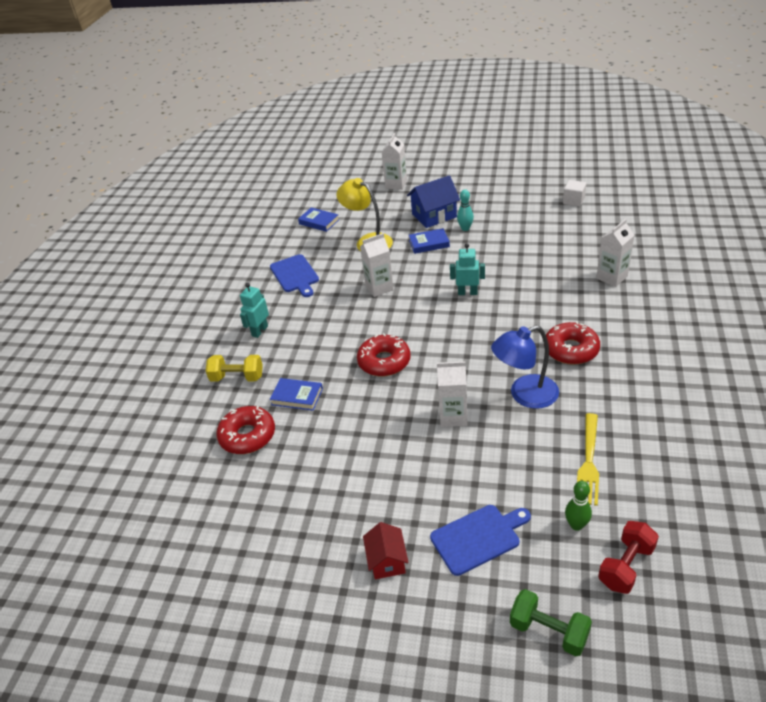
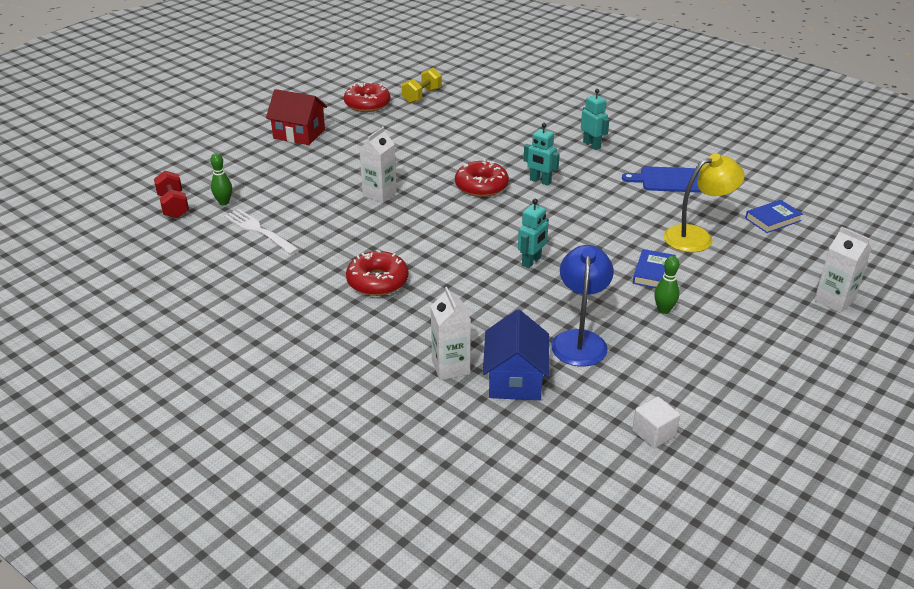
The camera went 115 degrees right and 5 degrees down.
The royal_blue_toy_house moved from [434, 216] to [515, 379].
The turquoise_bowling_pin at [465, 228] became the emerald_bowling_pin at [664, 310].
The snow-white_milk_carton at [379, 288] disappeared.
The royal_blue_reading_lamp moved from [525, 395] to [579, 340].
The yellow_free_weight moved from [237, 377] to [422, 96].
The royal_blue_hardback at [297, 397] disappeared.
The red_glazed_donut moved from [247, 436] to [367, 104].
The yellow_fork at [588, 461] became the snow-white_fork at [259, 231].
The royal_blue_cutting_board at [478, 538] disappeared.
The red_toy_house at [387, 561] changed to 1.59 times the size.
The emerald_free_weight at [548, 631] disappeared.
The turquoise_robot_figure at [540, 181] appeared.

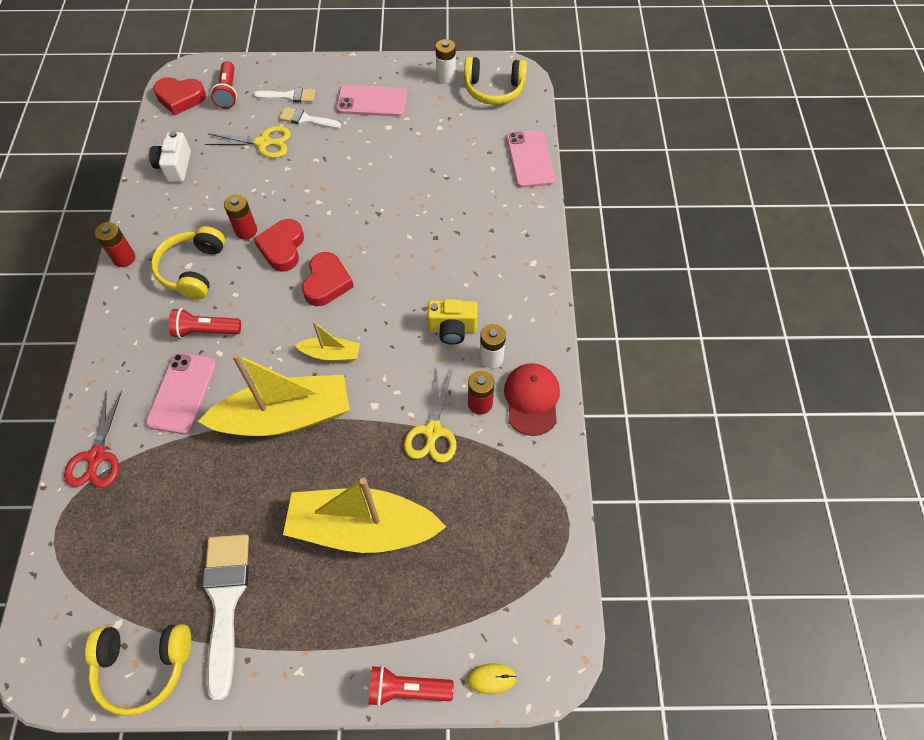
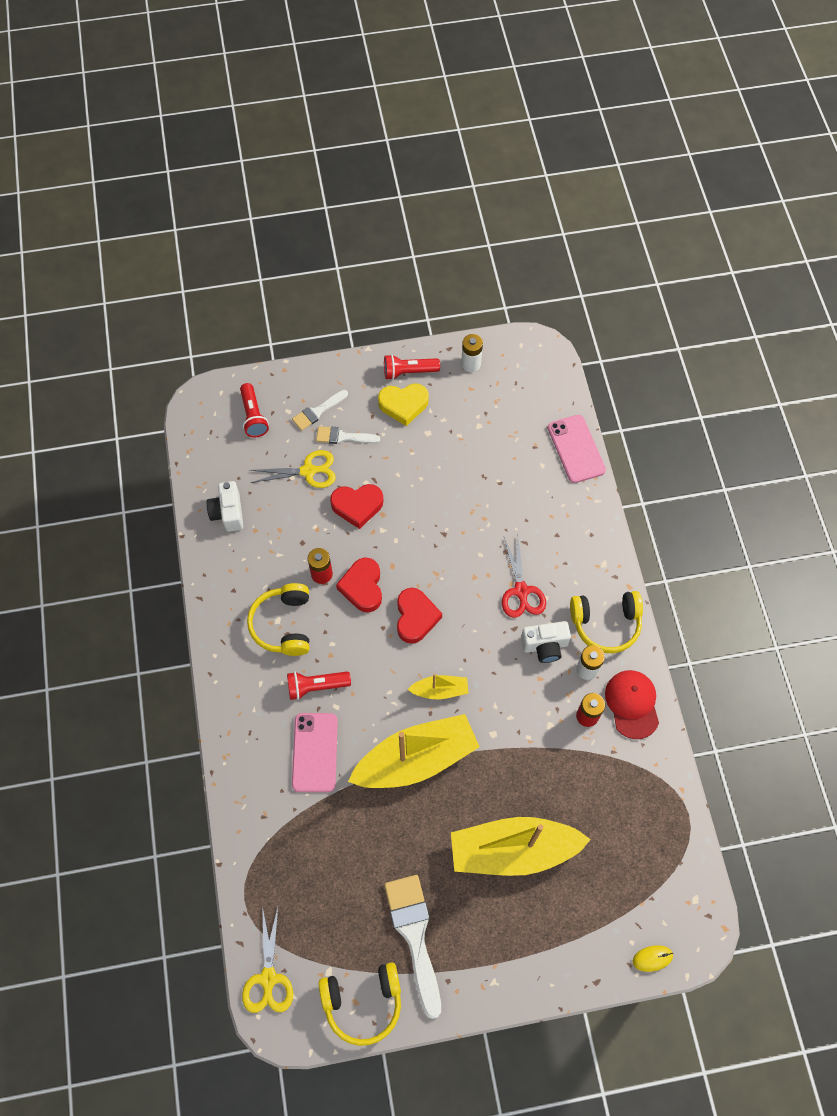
The camera went 10 degrees left and 5 degrees up.
The yellow_over-ear_headphones moved from [494, 89] to [606, 624].
The red_love_heart moved from [180, 98] to [357, 506].
The rosy_mobile_phone at [372, 101] was replaced by the yellow_love_heart at [403, 405].
The snow-white_paint_brush at [289, 96] turned 150 degrees clockwise.
The red_AA_battery at [124, 258] disappeared.
The yellow_photo_camera at [452, 329] became the snow-white_photo_camera at [545, 646].
The yellow_pair_of_scissors moved from [433, 431] to [268, 978].
The red_pair_of_scissors moved from [97, 456] to [521, 591].
The red_flashlight moved from [407, 689] to [409, 372].

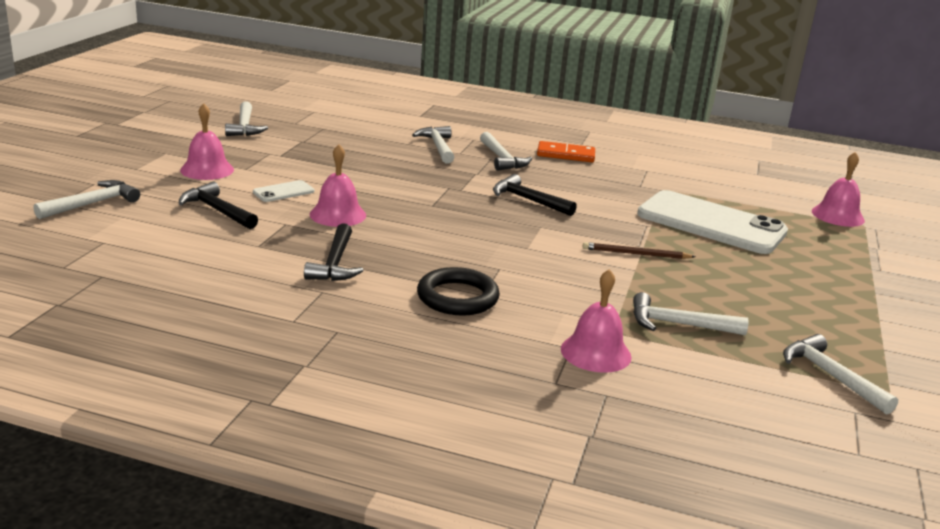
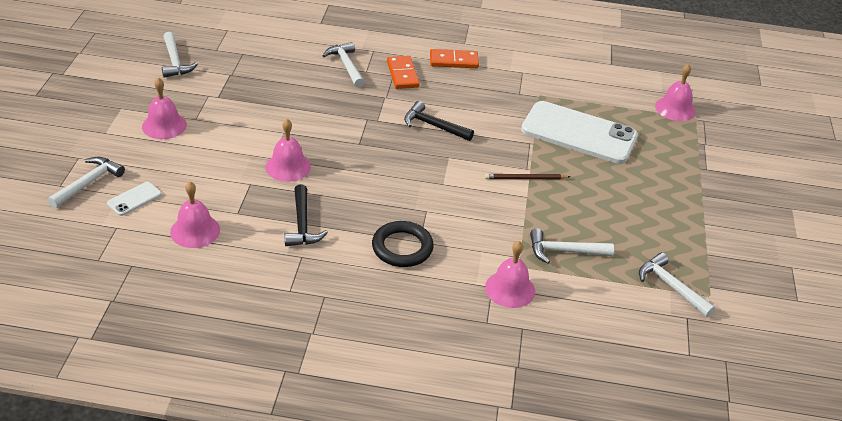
The camera went 10 degrees left and 15 degrees up.
The snow-white_carpenter's_hammer at [502, 159] was replaced by the bright_orange_domino at [402, 74].
The snow-white_mobile_phone moved from [283, 192] to [134, 199].
The jet-black_carpenter's_hammer at [217, 210] disappeared.
The rosy_bell at [195, 231] appeared.

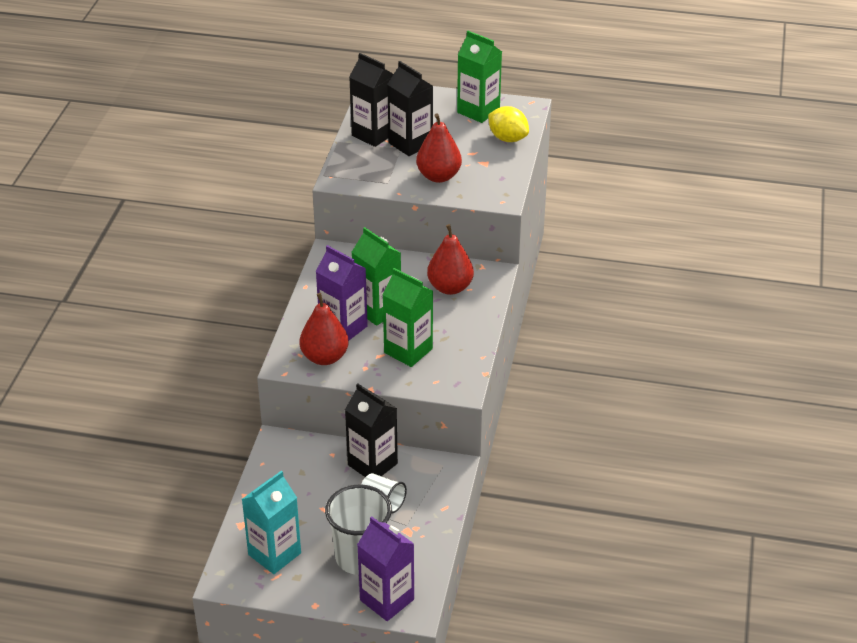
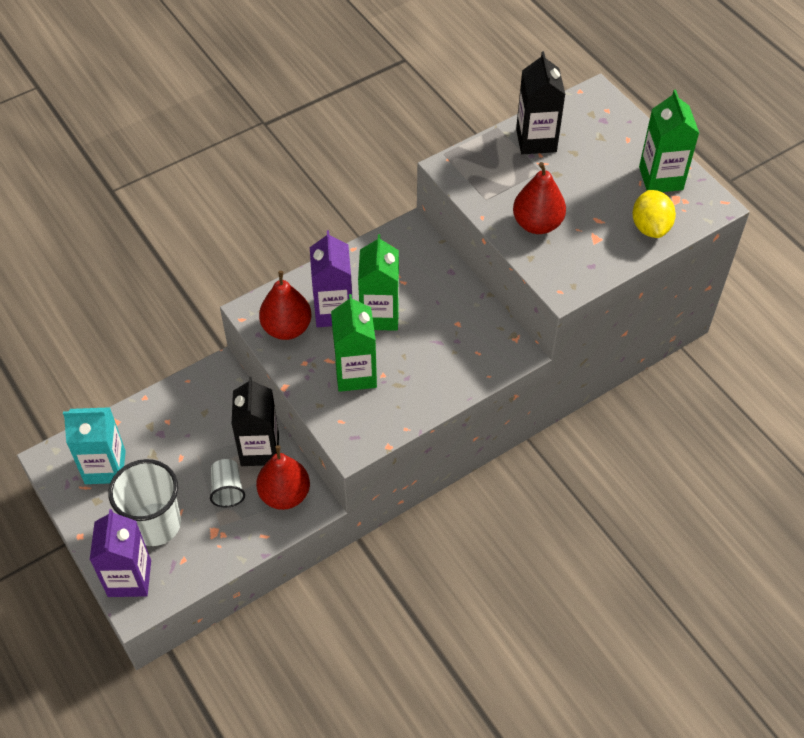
The camera went 45 degrees right and 15 degrees up.
The jet-black_milk_carton at [410, 144] disappeared.
The red_pear moved from [450, 287] to [285, 494].

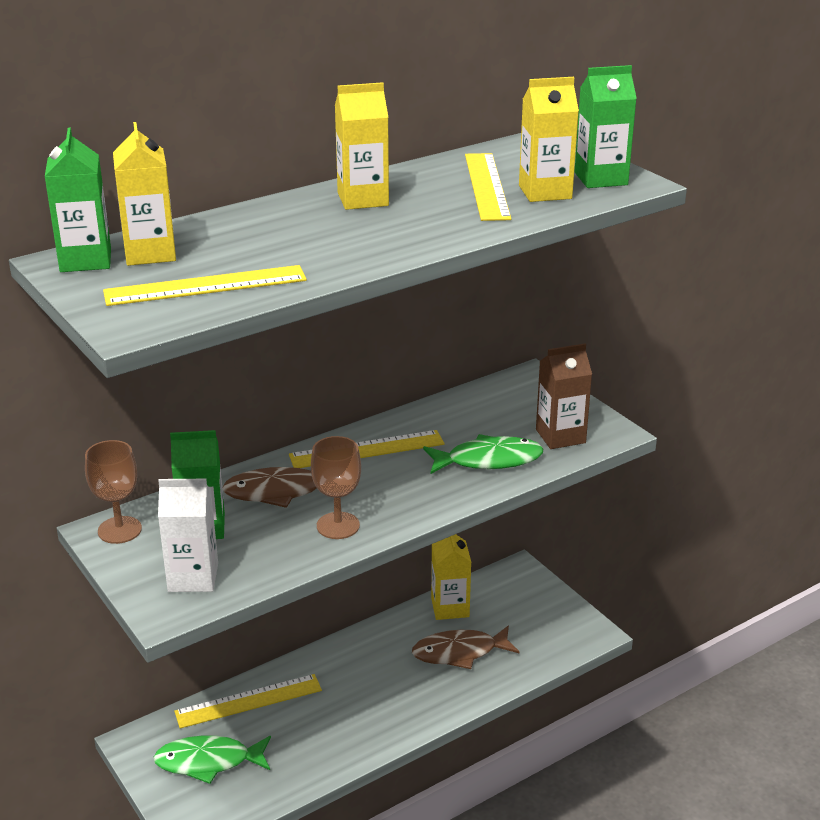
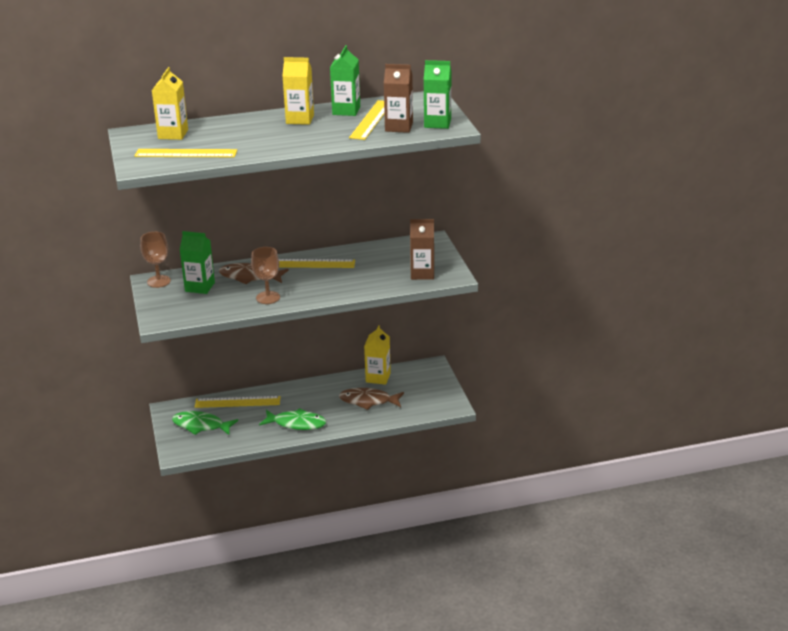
The camera went 20 degrees right and 0 degrees up.
The yellow_milk_carton at [545, 192] became the russet_milk_carton at [399, 127].
The emerald_milk_carton moved from [85, 260] to [346, 110].
The emerald_fish_figure moved from [488, 460] to [296, 423].
The snow-white_milk_carton at [193, 577] disappeared.

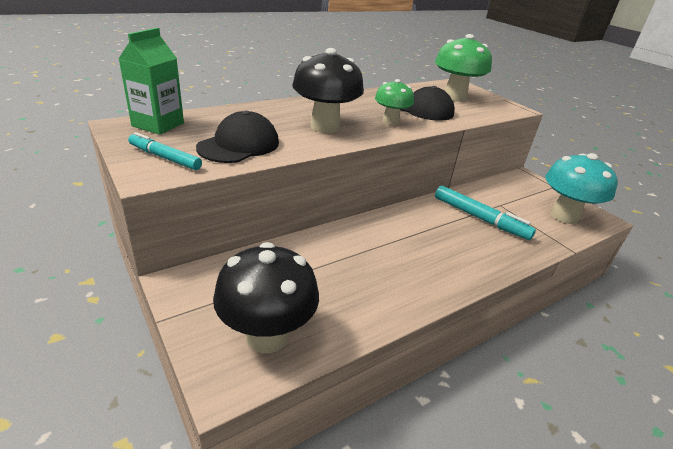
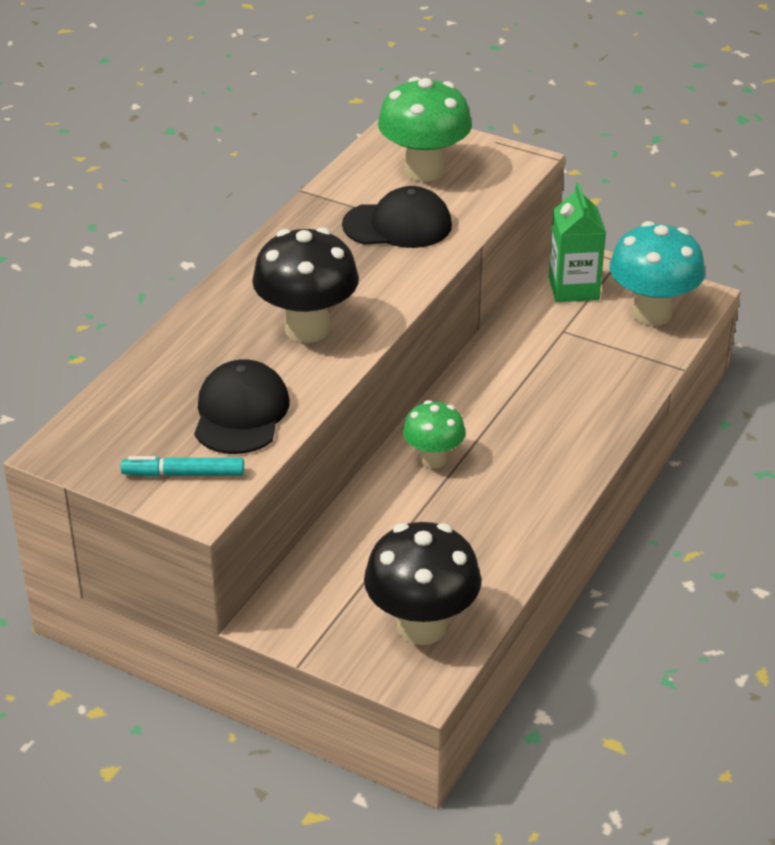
The camera went 25 degrees left and 5 degrees up.
The emerald_milk_carton moved from [158, 125] to [573, 288].
The emerald_mushroom moved from [390, 122] to [433, 459].
The turquoise_felt_pen at [480, 218] disappeared.

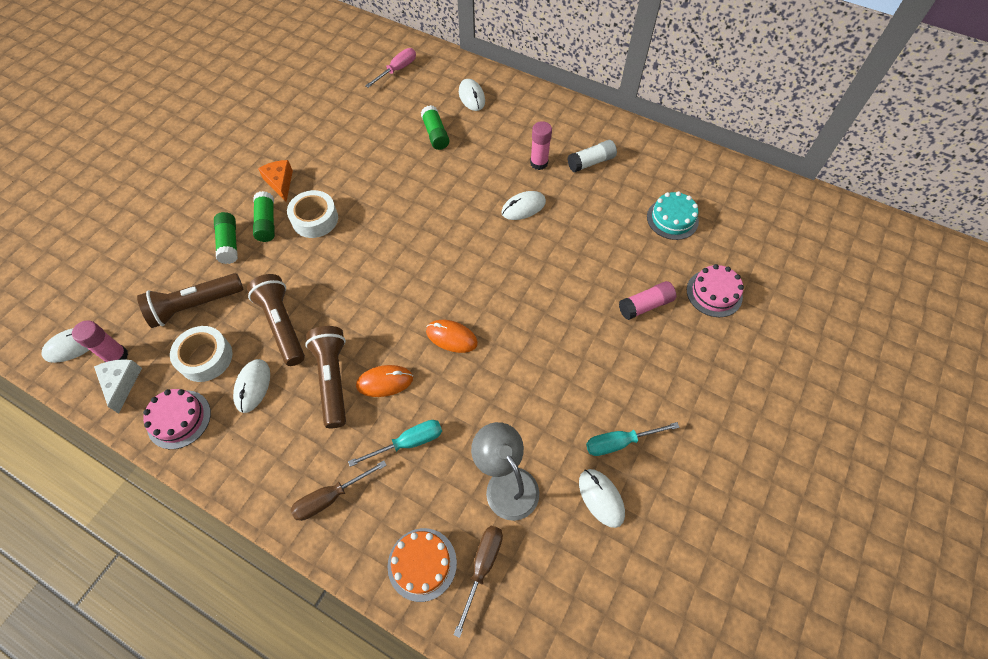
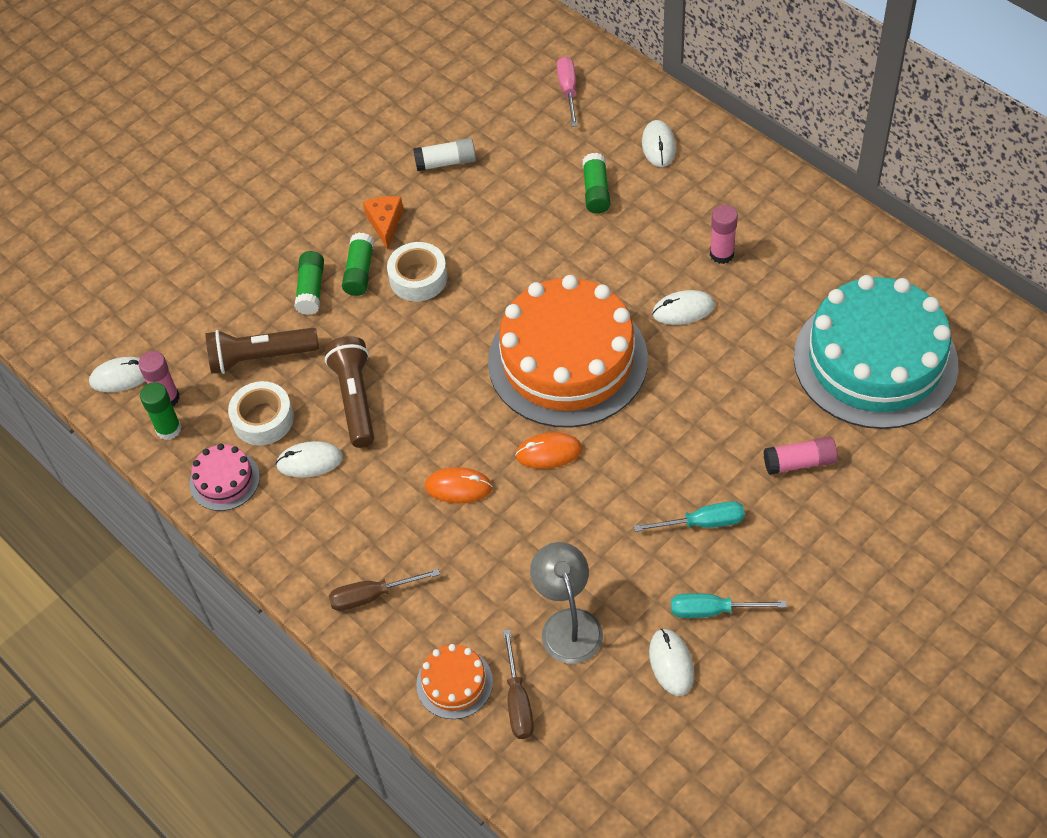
The camera went 20 degrees right and 5 degrees down.
The rosy_flat_screwdriver at [397, 70] turned 60 degrees counterclockwise.
The snow-white_glue_stick moved from [591, 162] to [446, 162].
The turquoise_gateau at [672, 219] changed to 2.35 times the size.
The rosy_gateau at [714, 293] disappeared.
The bright_orange_mouse at [451, 337] turned 45 degrees counterclockwise.
The russet_flashlight at [333, 379] disappeared.
The snow-white_piece_of_cheese at [121, 383] was replaced by the emerald_glue_stick at [168, 429].
The snow-white_mouse at [253, 386] turned 60 degrees clockwise.
The turquoise_flat_screwdriver moved from [408, 443] to [702, 523].
The russet_flat_screwdriver at [482, 567] turned 135 degrees clockwise.
The bright_orange_gateau at [567, 360] appeared.

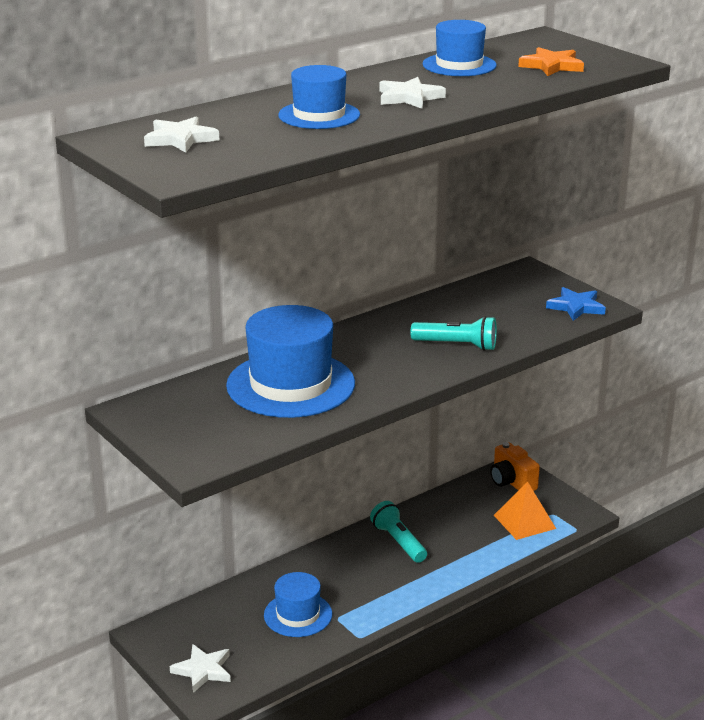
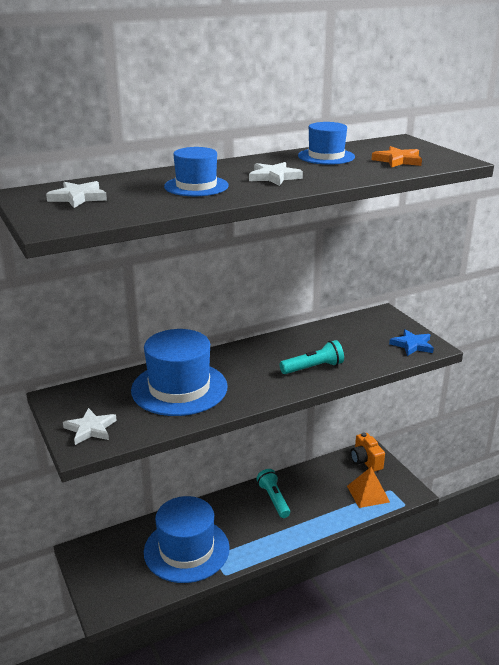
The camera went 10 degrees right and 0 degrees up.
The turquoise_flashlight at [456, 345] turned 45 degrees counterclockwise.
The royal_blue_top_hat at [298, 615] changed to 1.73 times the size.
The snow-white_star_shape moved from [203, 670] to [90, 429].

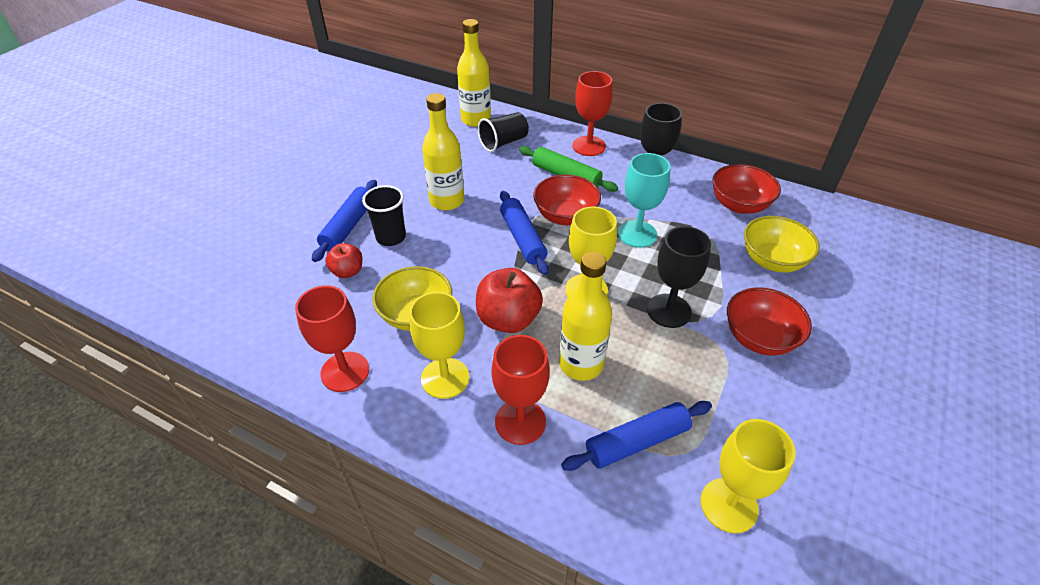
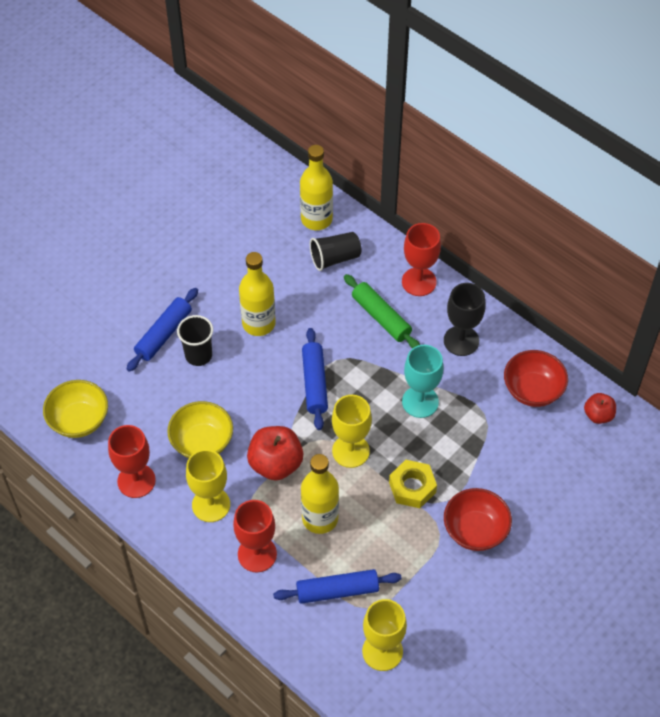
The camera went 15 degrees right and 10 degrees up.
The red_deep_dish at [565, 216] disappeared.
The yellow_deep_dish moved from [772, 260] to [79, 420].
The jet-black_chalice at [669, 311] was replaced by the yellow_hexagon_nut at [412, 487].
The red_toy_apple moved from [347, 271] to [598, 415].

